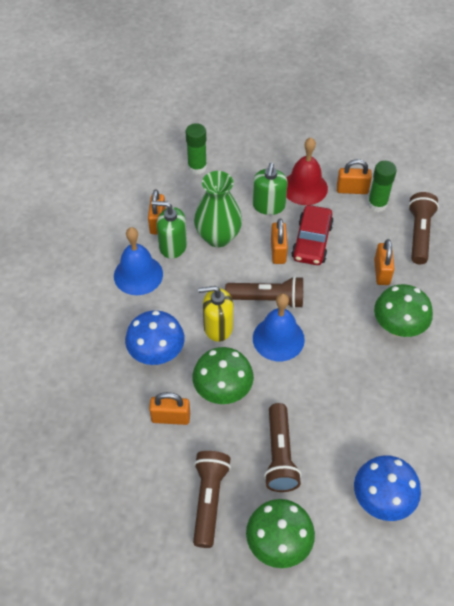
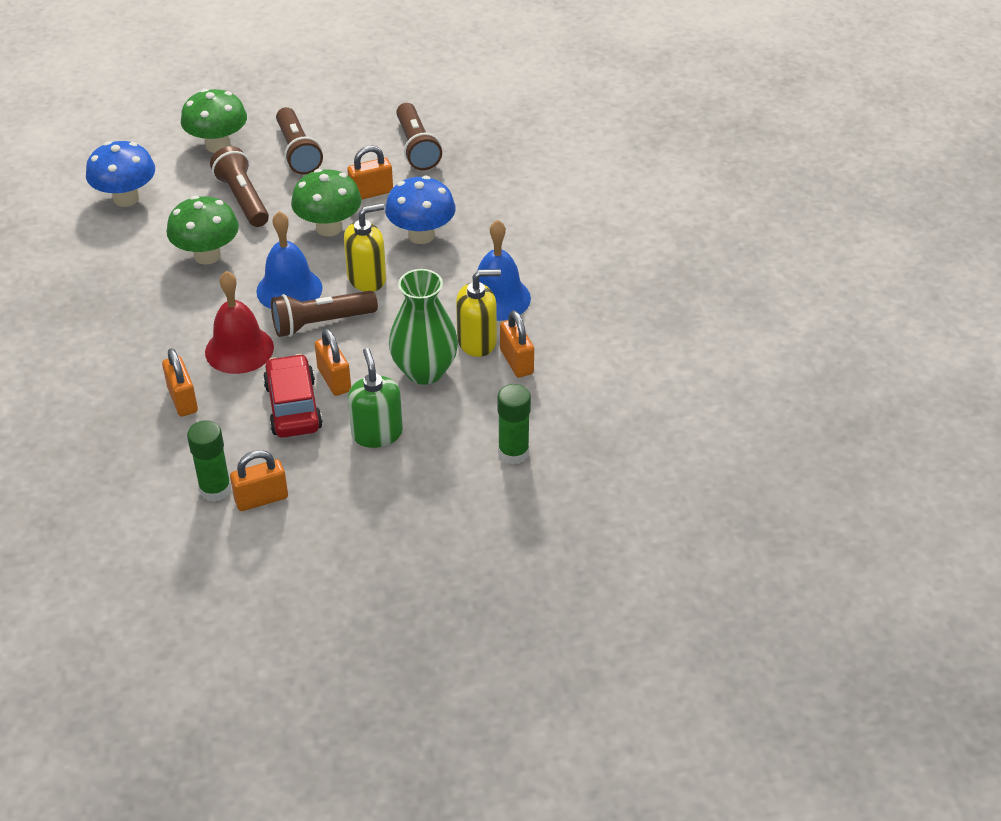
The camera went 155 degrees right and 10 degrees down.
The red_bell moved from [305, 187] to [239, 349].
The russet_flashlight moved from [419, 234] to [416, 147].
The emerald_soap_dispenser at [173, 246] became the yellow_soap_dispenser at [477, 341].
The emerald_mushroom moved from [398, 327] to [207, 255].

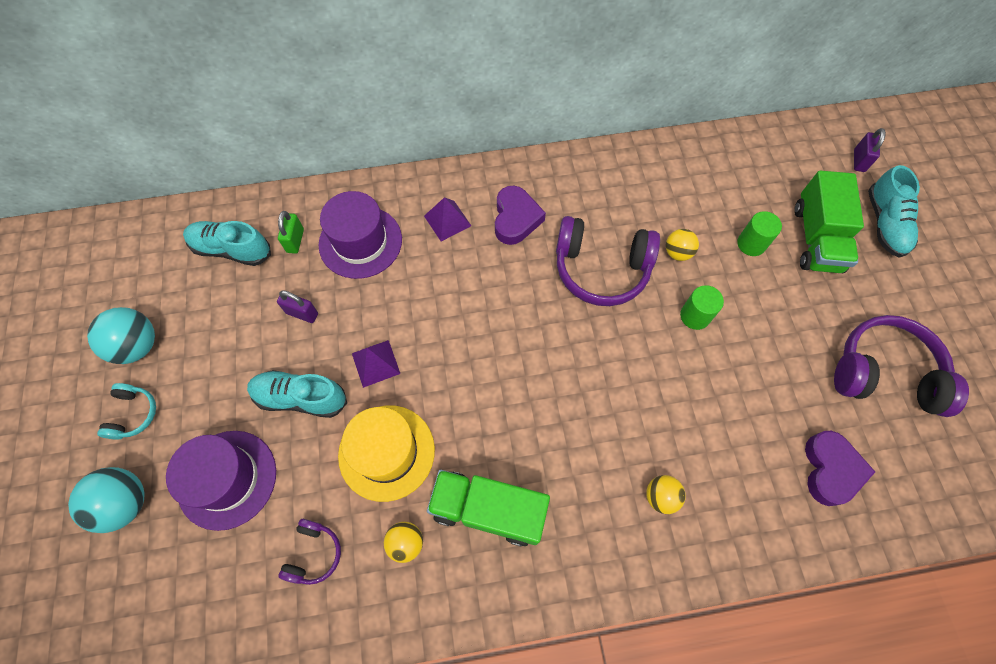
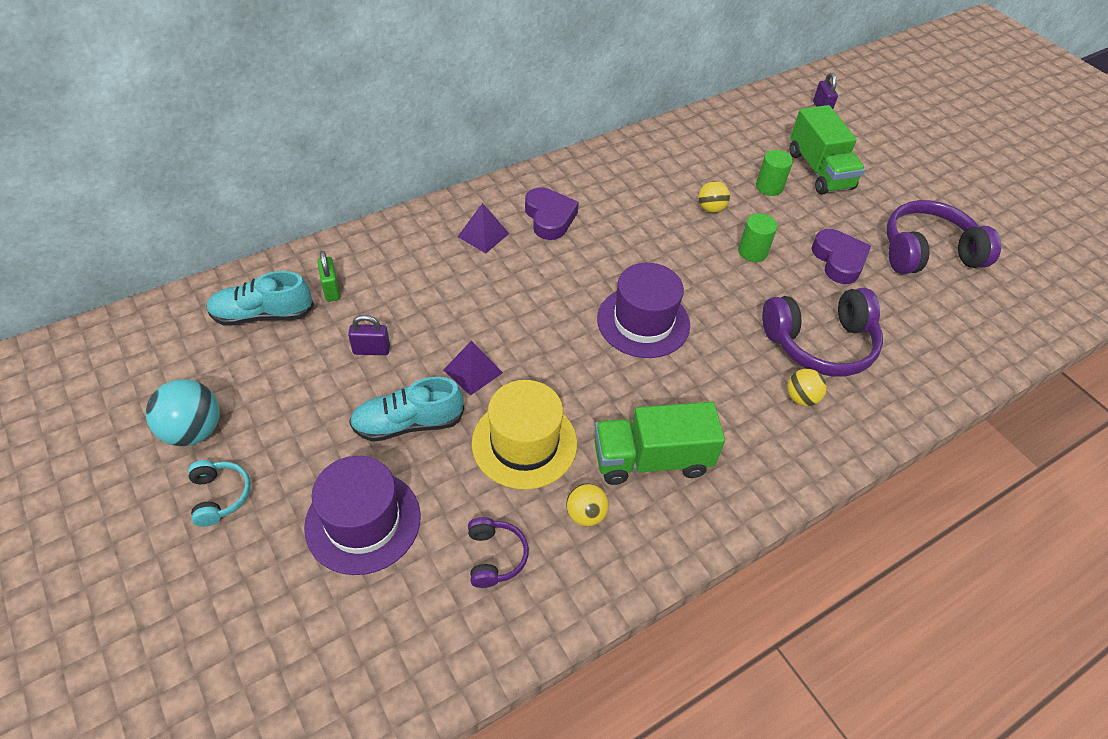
The camera went 25 degrees left and 15 degrees down.
The turquoise_sneaker at [885, 223] disappeared.
The violet_top_hat moved from [360, 242] to [643, 322].
The violet_over-ear_headphones moved from [601, 269] to [820, 343].
The violet_love_heart moved from [830, 470] to [838, 260].
The turquoise_sphere at [126, 503] disappeared.

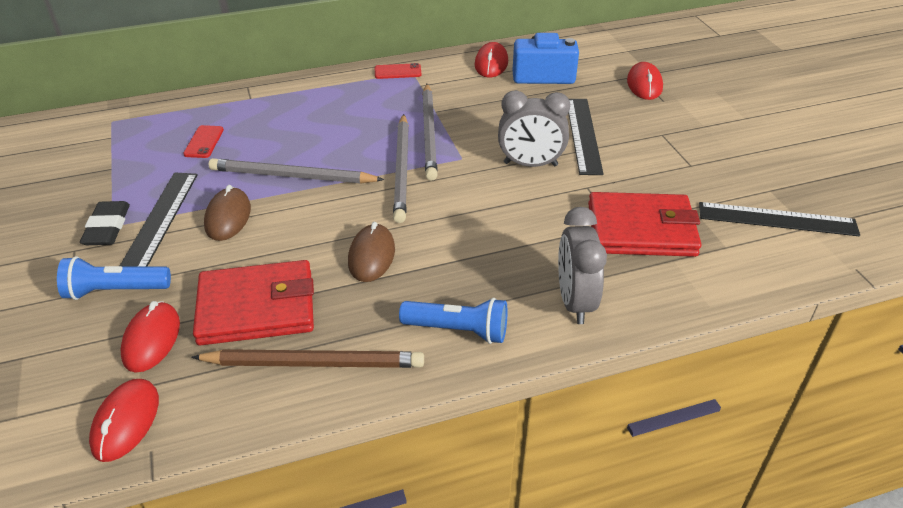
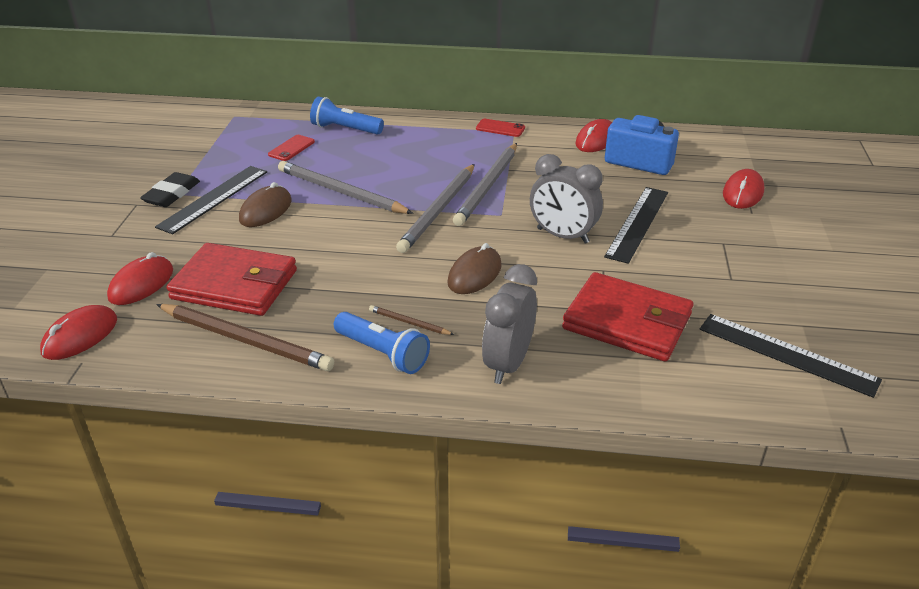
The camera went 25 degrees right and 5 degrees down.
The russet_mouse moved from [371, 256] to [474, 274].
The royal_blue_flashlight moved from [115, 291] to [345, 129].
The russet_wooden_pencil at [409, 323] appeared.

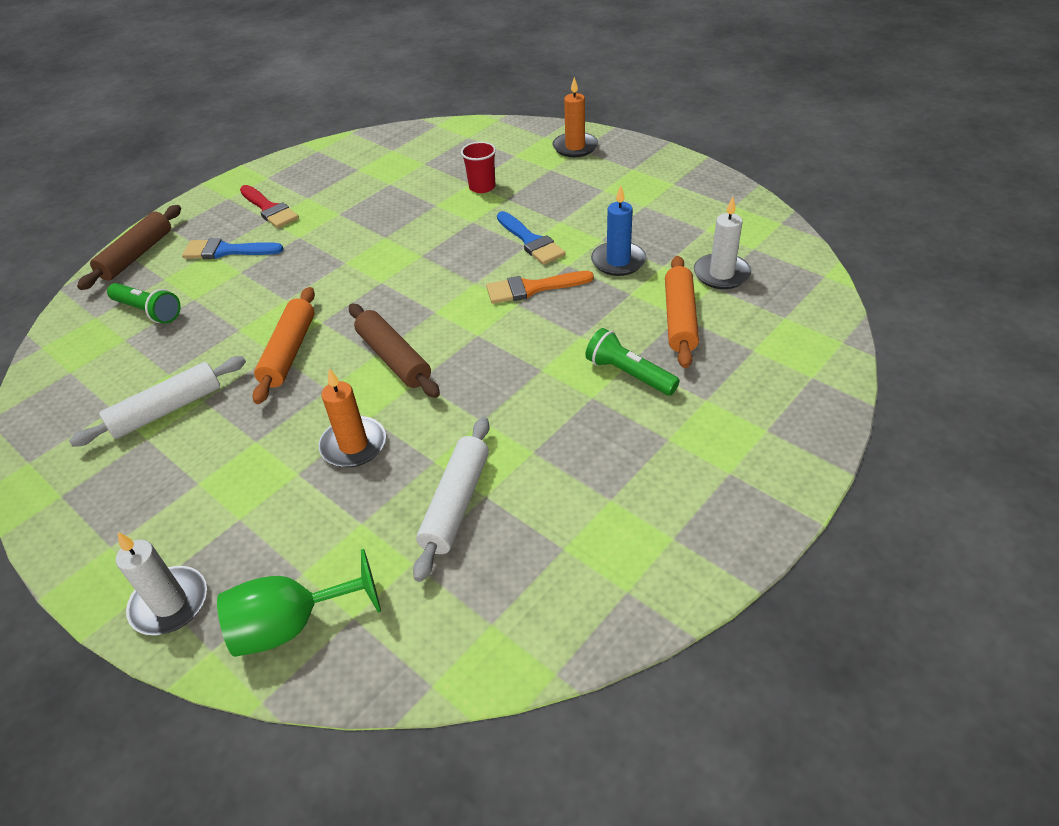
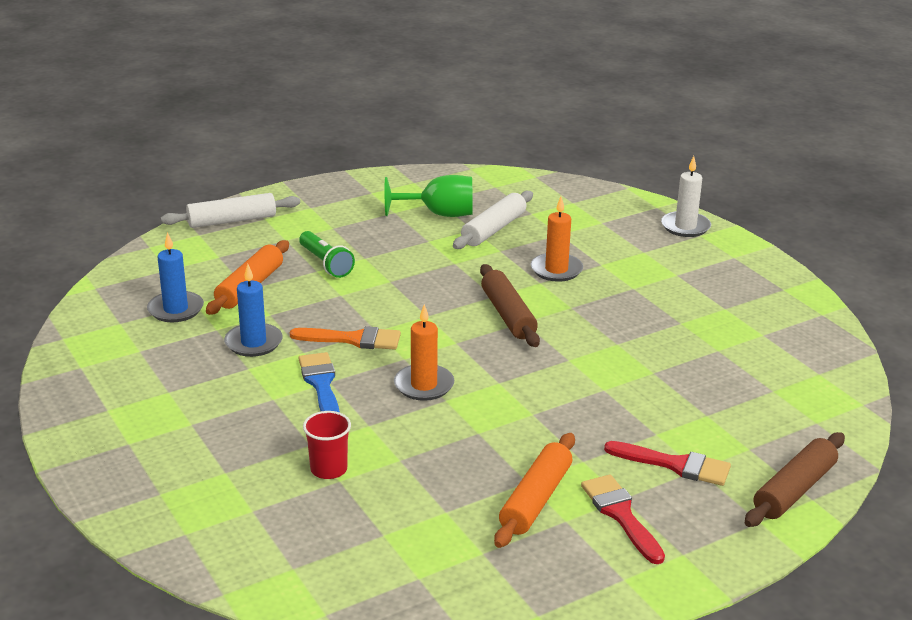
The camera went 165 degrees left and 15 degrees down.
The bright_orange_pillar_candle moved from [575, 147] to [424, 385].
The snow-white_pillar_candle at [721, 274] became the royal_blue_pillar_candle at [176, 309].
The royal_blue_paint_brush at [227, 251] became the red_paint_brush at [675, 465].
The emerald_flashlight at [148, 311] disappeared.
The bright_orange_dough_roller moved from [289, 352] to [535, 499].
The snow-white_dough_roller moved from [167, 409] to [232, 221].
The emerald_chalice moved from [292, 624] to [439, 214].

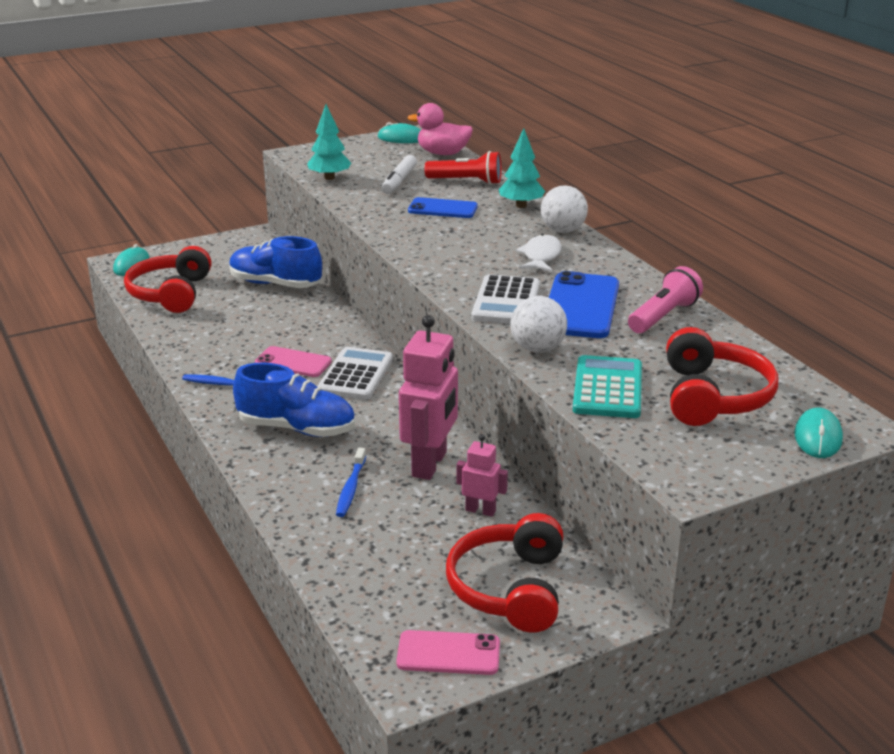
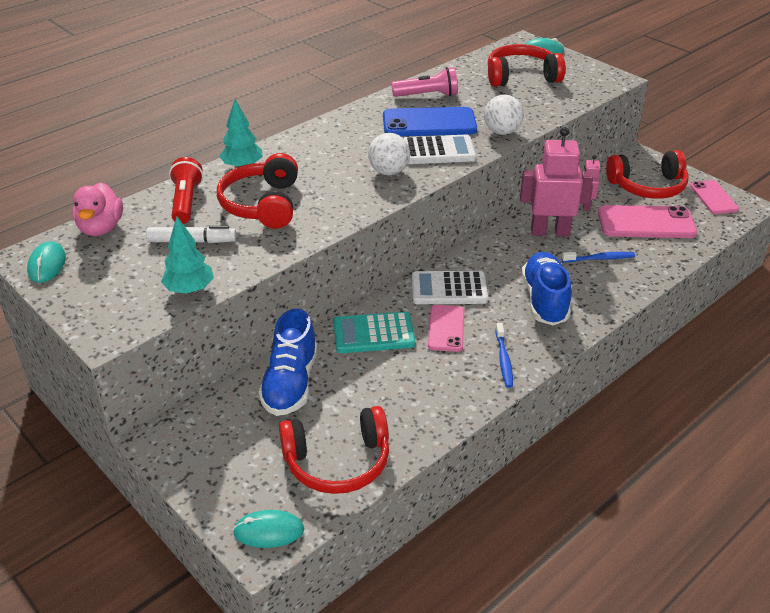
The camera went 105 degrees left and 10 degrees up.
The snow-white_sphere moved from [563, 230] to [389, 172].
The royal_blue_mobile_phone at [442, 209] was replaced by the red_over-ear_headphones at [262, 204].
The snow-white_fish_figure at [541, 256] disappeared.
The rosy_flashlight at [663, 316] turned 150 degrees clockwise.
The turquoise_adding_machine moved from [608, 388] to [373, 333].
The rosy_mobile_phone at [646, 223] appeared.

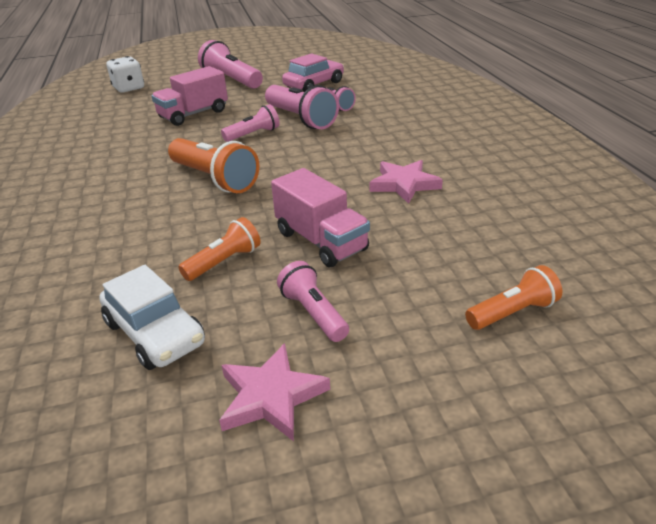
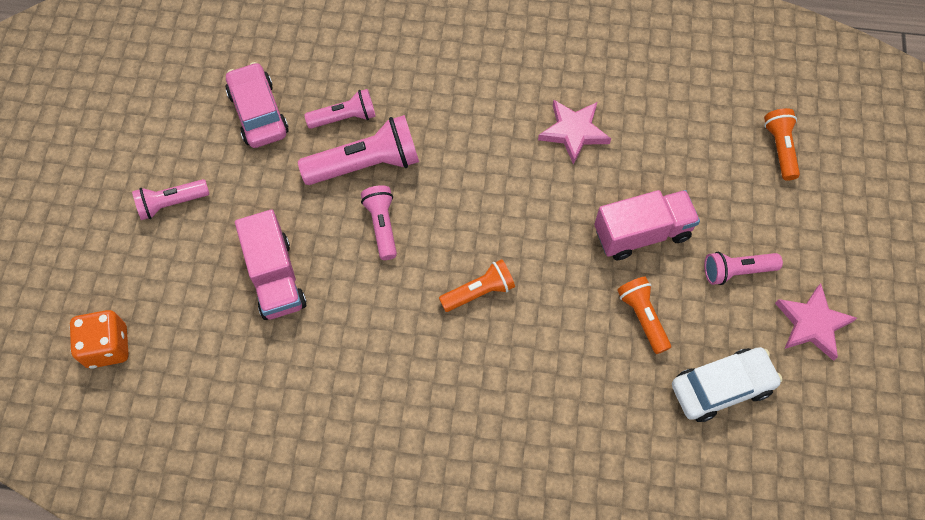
The camera went 70 degrees left and 30 degrees up.
The rosy_flashlight at [231, 80] changed to 0.60 times the size.
The snow-white_dice at [129, 88] became the bright_orange_dice at [107, 347].
The bright_orange_flashlight at [214, 179] changed to 0.60 times the size.

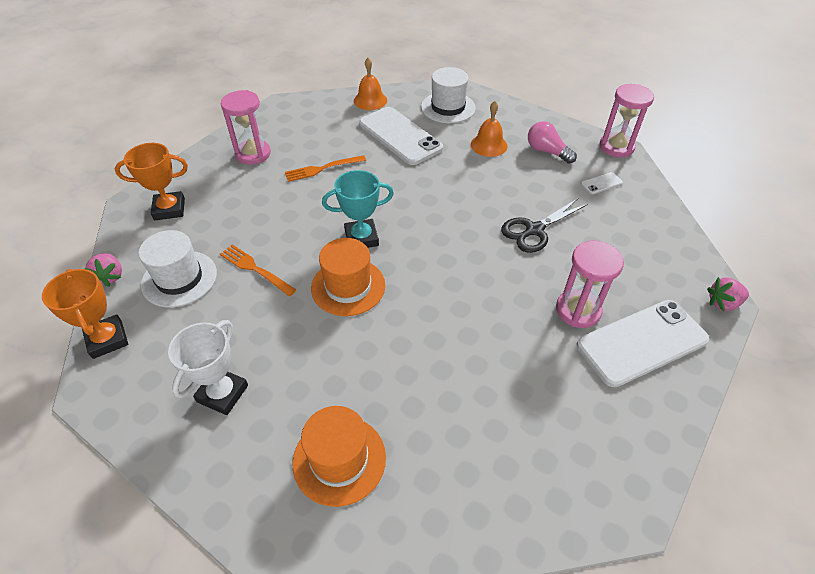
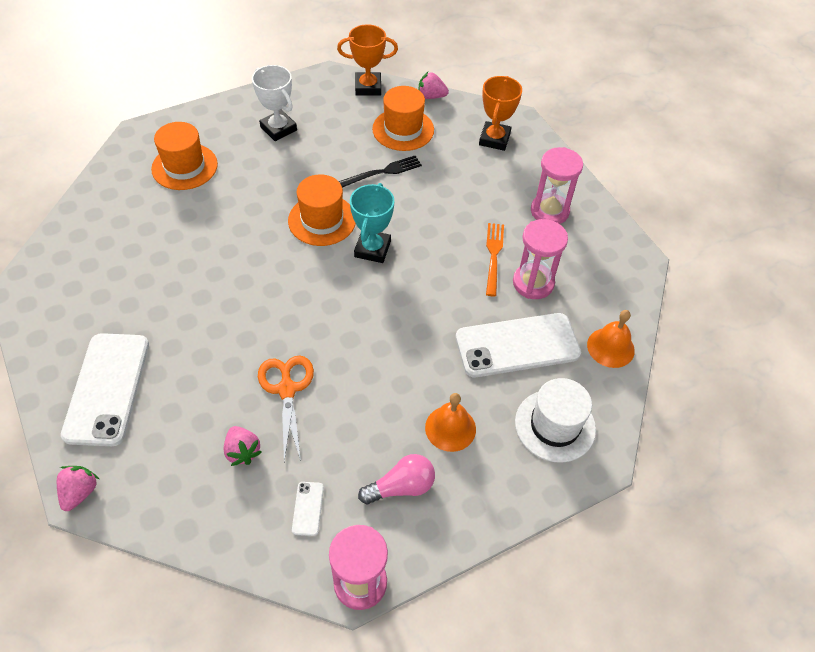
The camera went 115 degrees right and 5 degrees up.
The jet-black_pair_of_scissors at [534, 230] became the bright_orange_pair_of_scissors at [287, 389].
The snow-white_top_hat at [179, 278] became the bright_orange_top_hat at [403, 129].
The rosy_sandglass moved from [578, 310] to [533, 283].
The bright_orange_fork at [255, 269] became the jet-black_fork at [383, 172].
The rosy_berry at [242, 451] appeared.

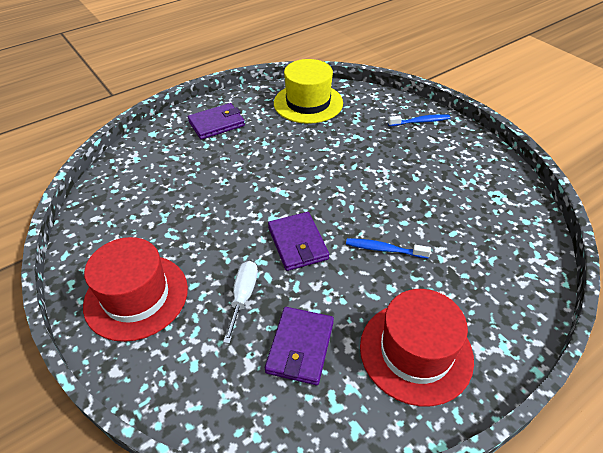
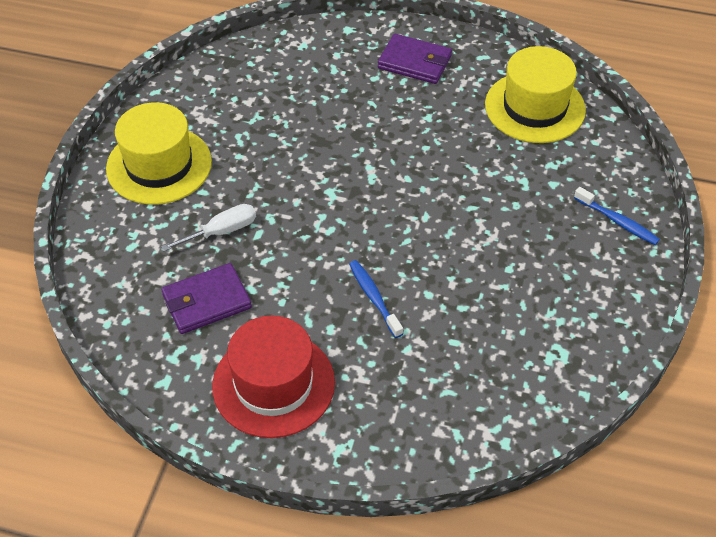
The camera went 50 degrees right and 5 degrees up.
The violet_wallet at [298, 243] disappeared.
The red_top_hat at [136, 296] became the yellow_top_hat at [159, 165].

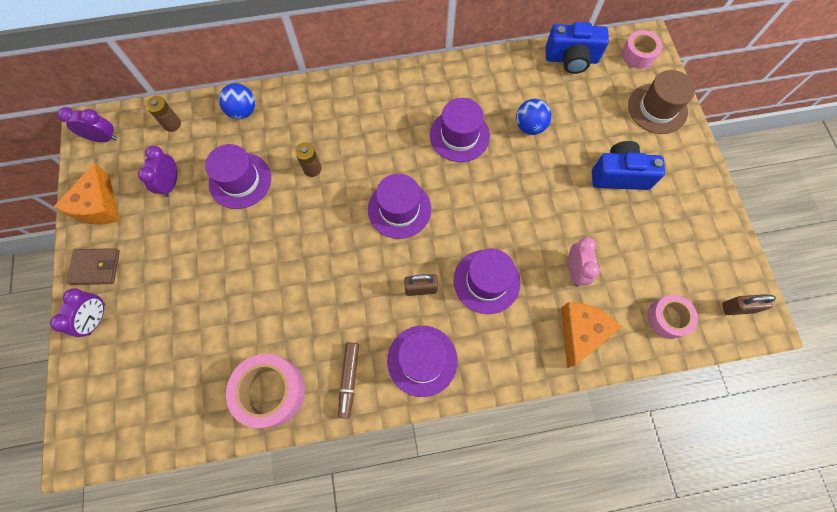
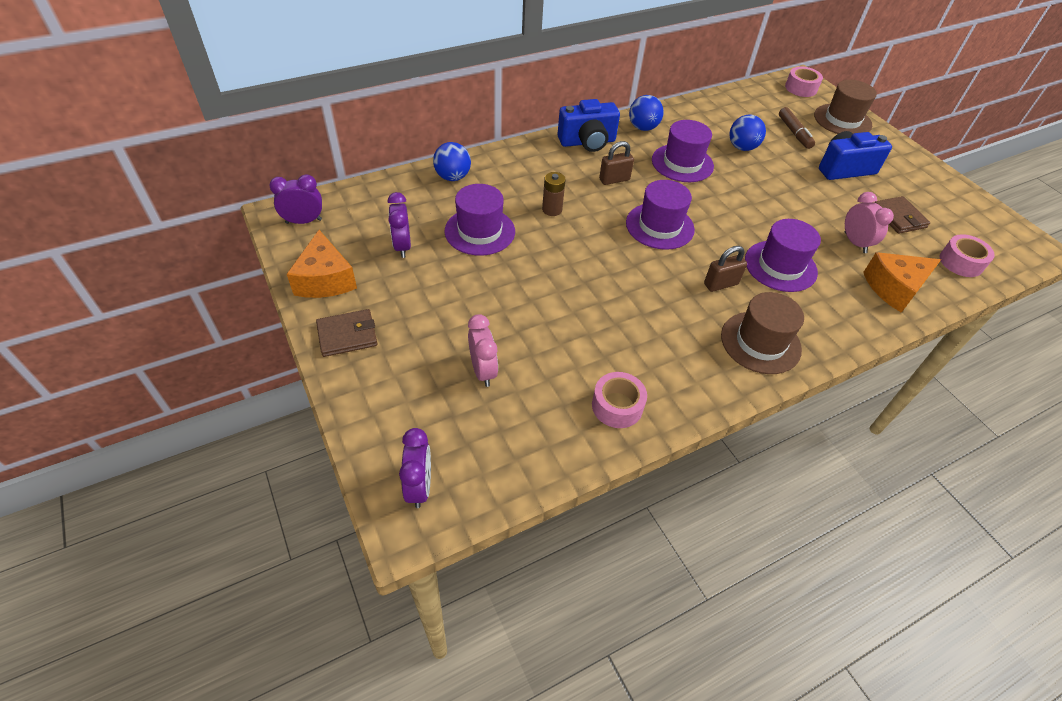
The camera went 20 degrees left and 20 degrees down.
The royal_blue_photo_camera moved from [571, 59] to [587, 142].
The russet_AA_battery at [172, 124] disappeared.
The violet_alarm_clock moved from [97, 319] to [419, 486].
The russet_padlock moved from [737, 308] to [614, 179].
The bright_orange_piece_of_cheese at [580, 333] turned 120 degrees counterclockwise.
The violet_top_hat at [422, 360] became the russet_top_hat at [760, 342].
The russet_felt_pen moved from [349, 380] to [794, 133].
The rosy_roll_of_tape at [271, 392] changed to 0.62 times the size.
The royal_blue_sphere at [643, 128] appeared.
The russet_wallet at [898, 217] appeared.
The rosy_alarm_clock at [483, 371] appeared.

